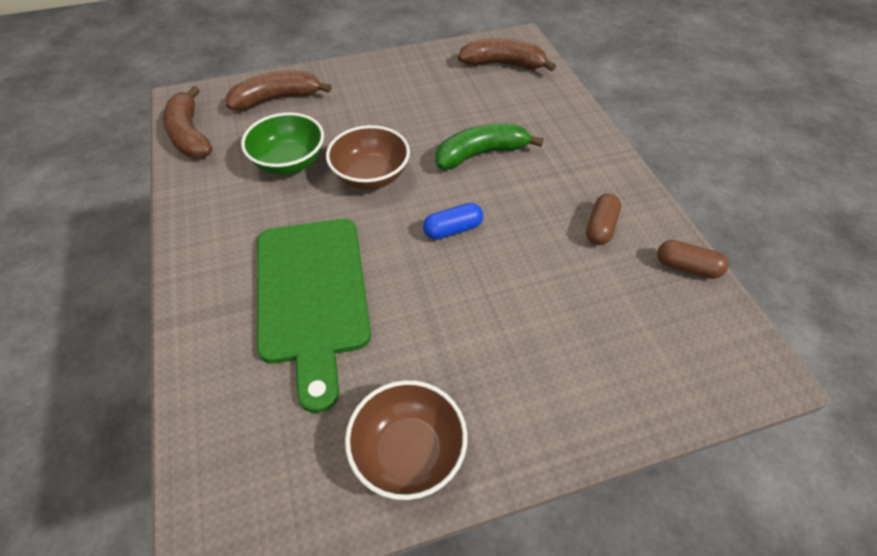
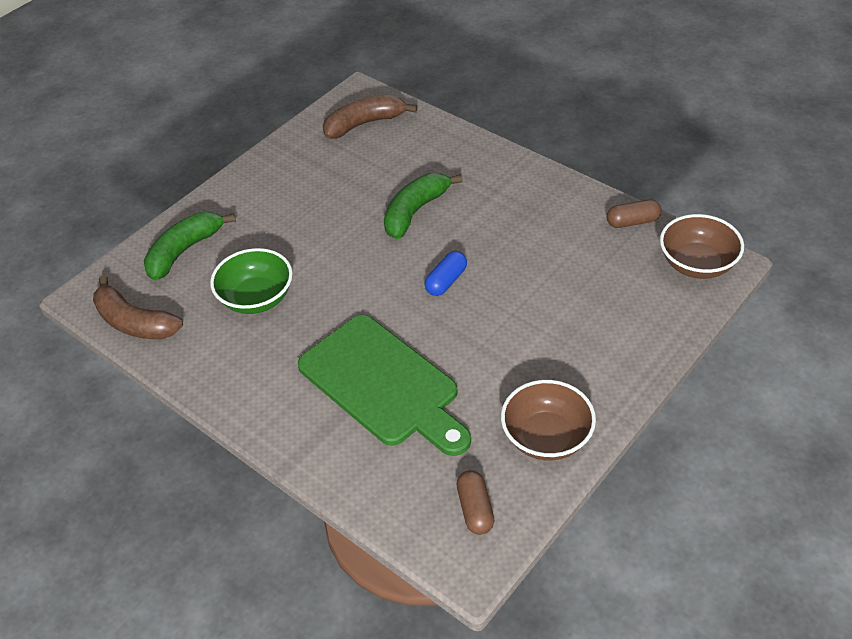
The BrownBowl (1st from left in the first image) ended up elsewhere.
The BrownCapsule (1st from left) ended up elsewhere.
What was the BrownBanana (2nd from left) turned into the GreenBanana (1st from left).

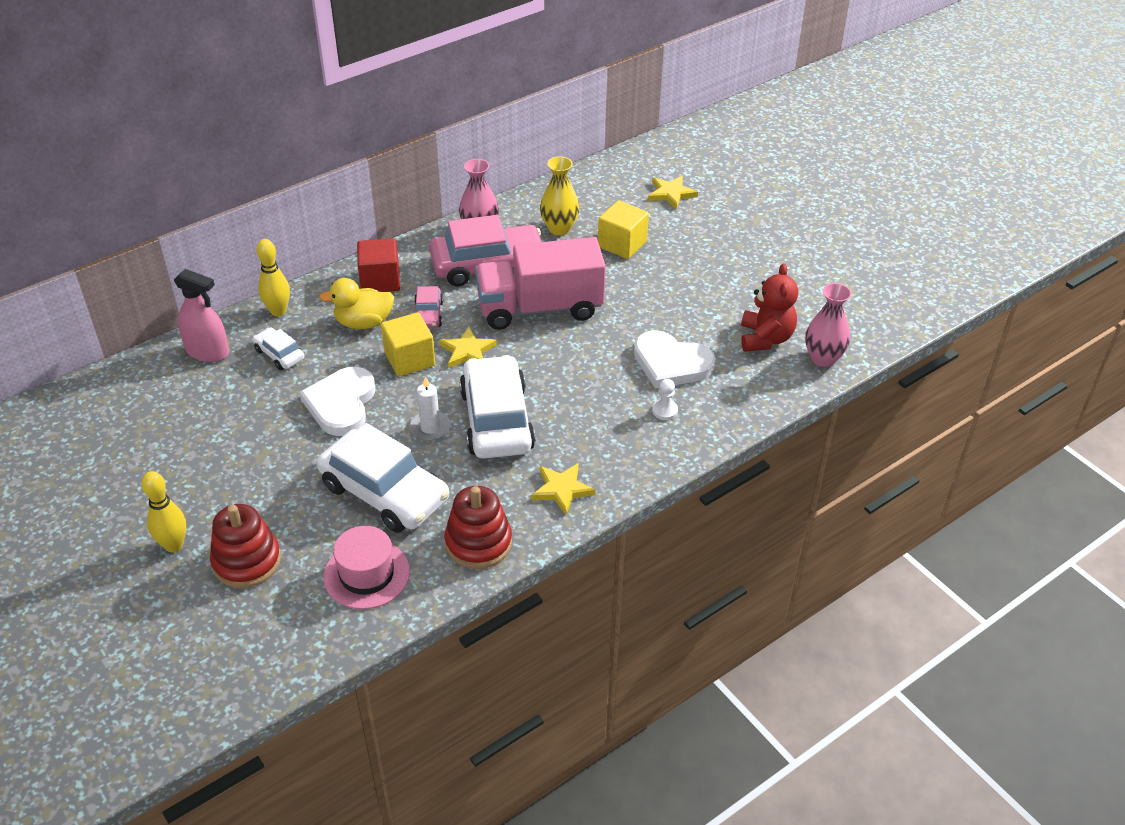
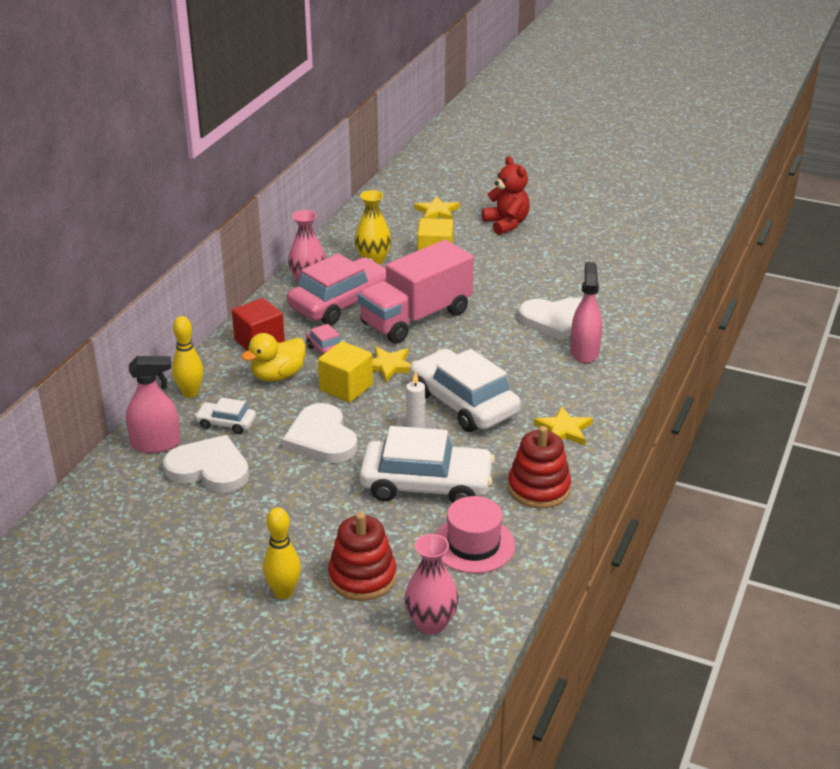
The second view gained the WhiteHeart (1st from left).
The RedTeddyBear ended up elsewhere.
The PinkVase (2nd from left) ended up elsewhere.
Where the WhitePawn stood, the PinkSprayBottle (2nd from left) came to stand.

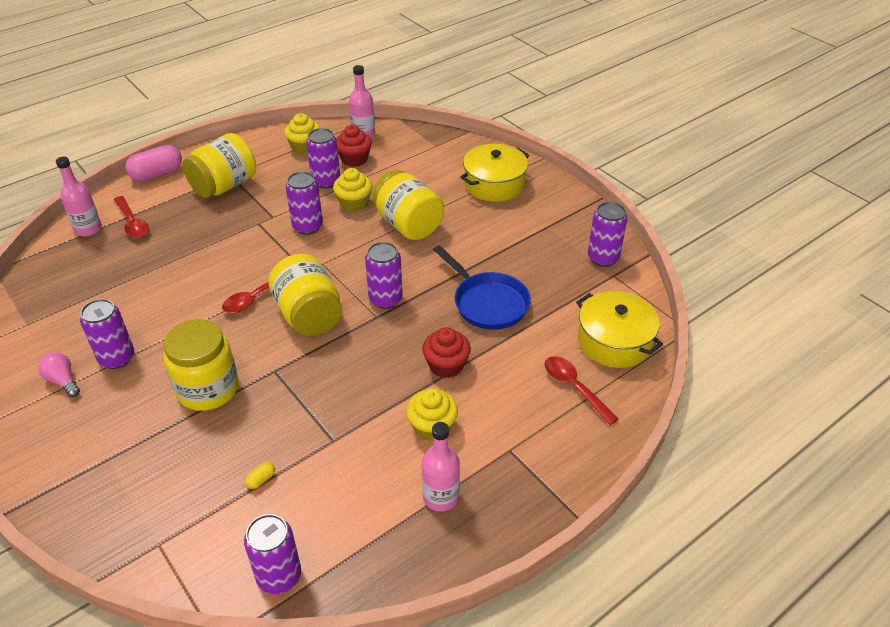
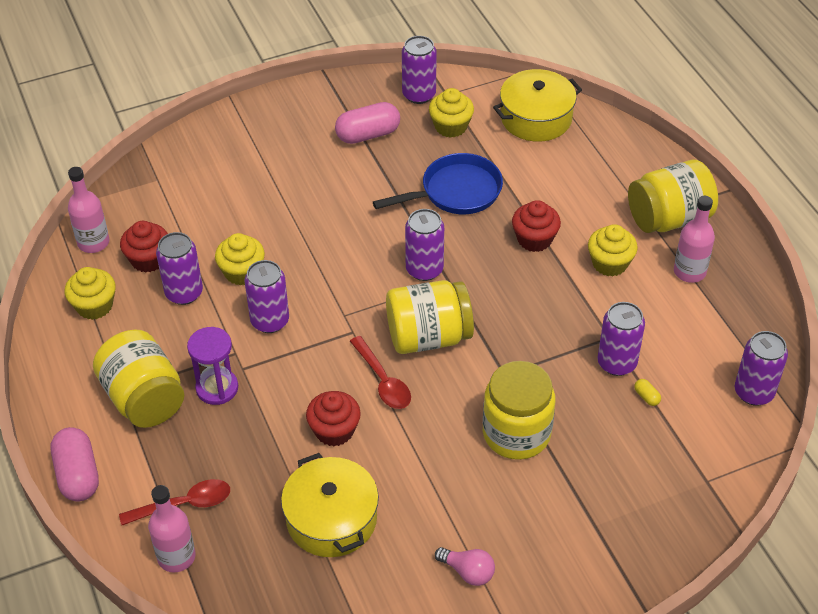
The second view lost the RedSpoon (3rd from left).
The second view gained the PurpleHourglass.
The second view gained the RedCupcake (2nd from left).
The second view gained the PinkCapsule (2nd from left).
The second view gained the YellowCupcake (3rd from left).
The PurpleCan (1st from left in the first image) ended up elsewhere.
The YellowJar (4th from left) ended up elsewhere.
The YellowPot (1st from left) ended up elsewhere.
The PinkLightBulb ended up facing another way, 120 degrees counterclockwise from before.

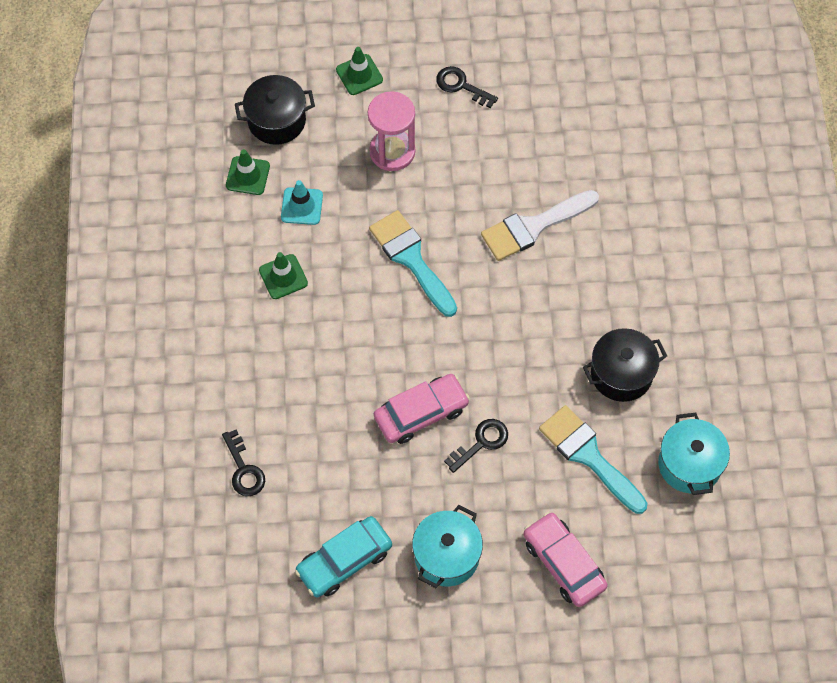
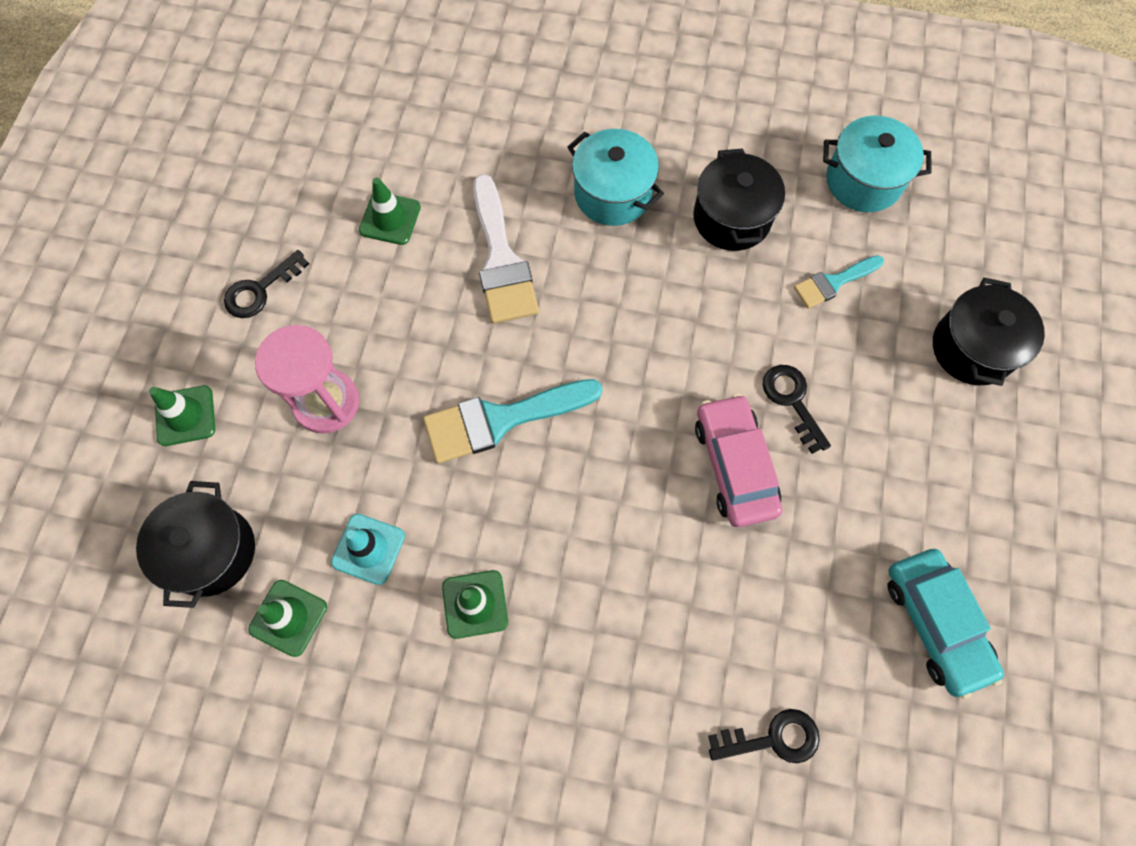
The second view gained the GreenTrafficCone (3rd from left).
The TurquoisePot (1st from left) ended up elsewhere.
Where the PinkCar (2nd from left) stood, the BlackPot (3rd from left) came to stand.
The size of the TurquoiseBrush (2nd from left) changed by a factor of 0.57.

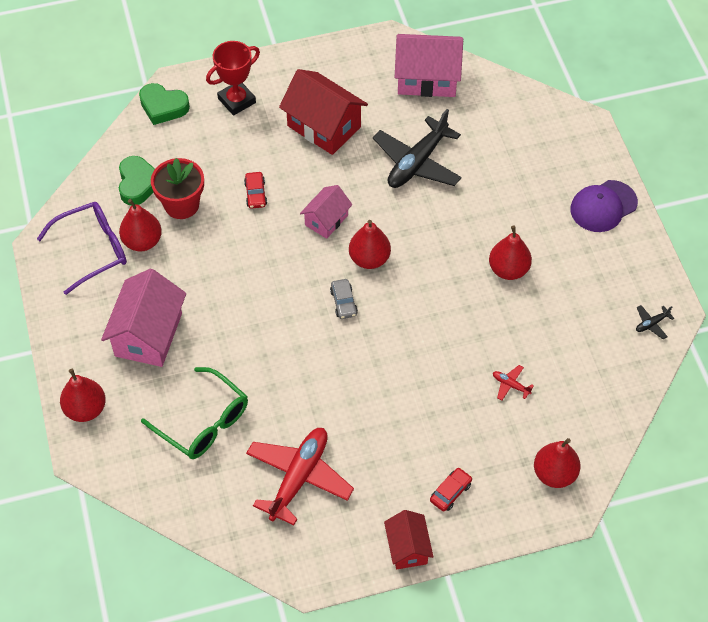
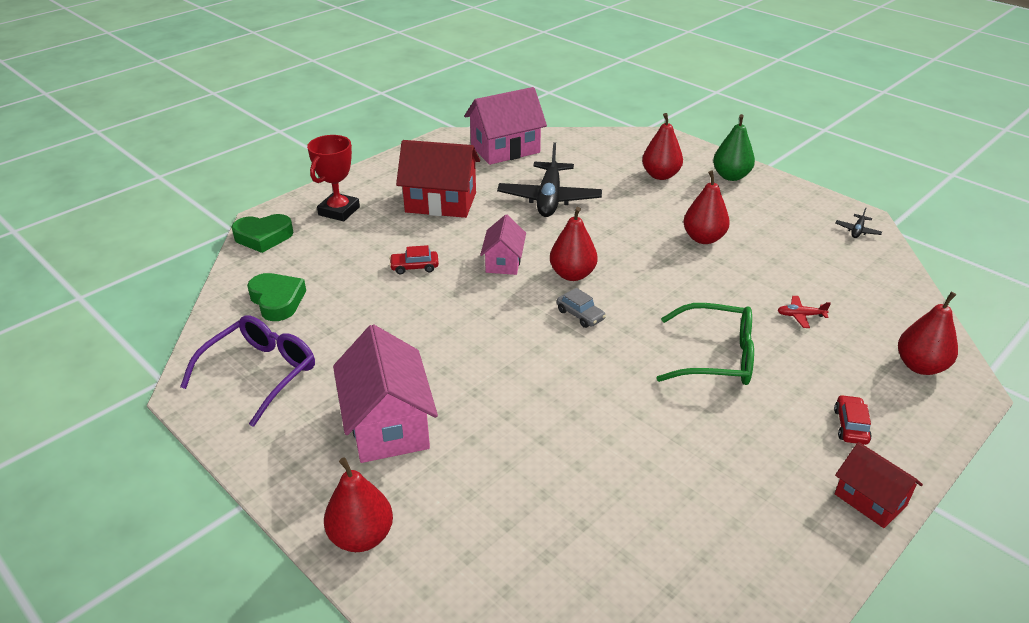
The second view lost the RedFlowerPot.
The second view lost the RedPlane (1st from left).
The RedPear (2nd from left in the first image) ended up elsewhere.
The GreenGlasses ended up elsewhere.
Where the PurpleCap stood, the GreenPear came to stand.
The RedCar (1st from left) ended up facing another way, 120 degrees clockwise from before.

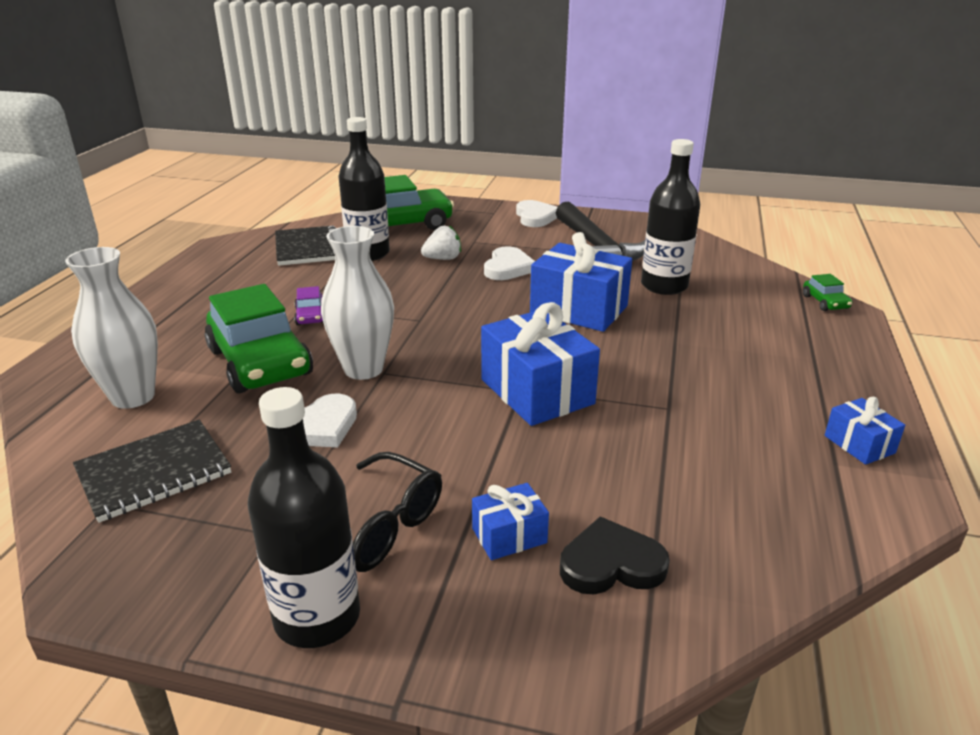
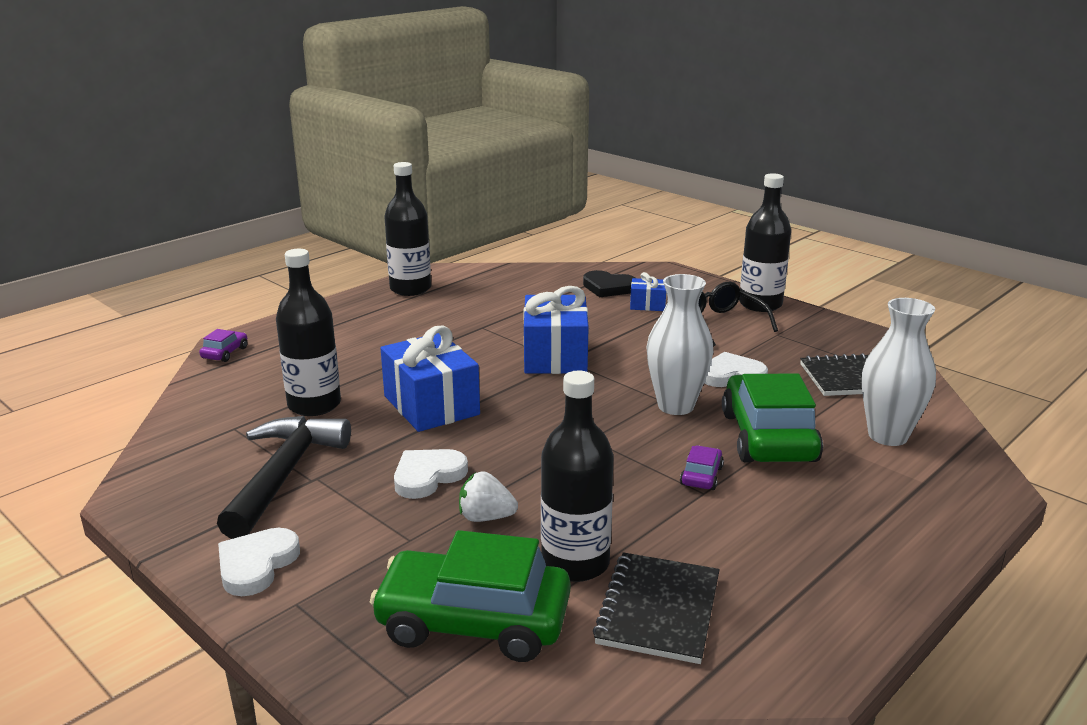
Where the BlueGift (4th from left) stood, the BlackBottle (2nd from left) came to stand.
What was the GreenCar (3rd from left) turned into the PurpleCar (1st from left).

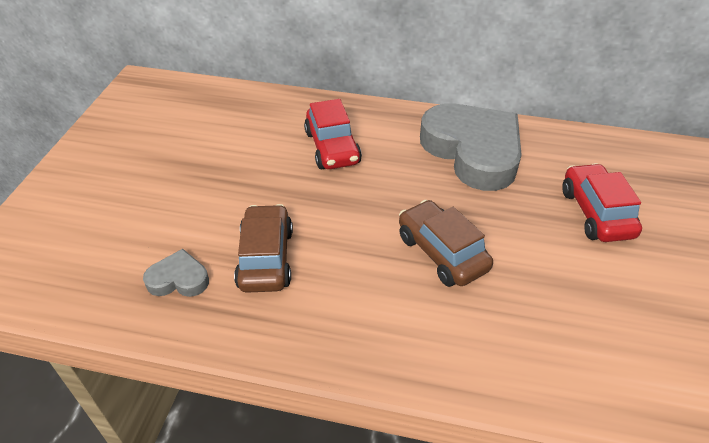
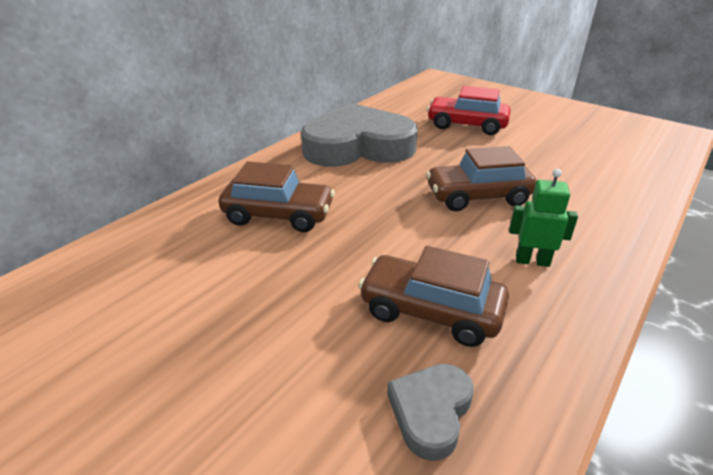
The second view gained the GreenRobot.
What was the RedCar (1st from left) turned into the BrownCar (1st from left).

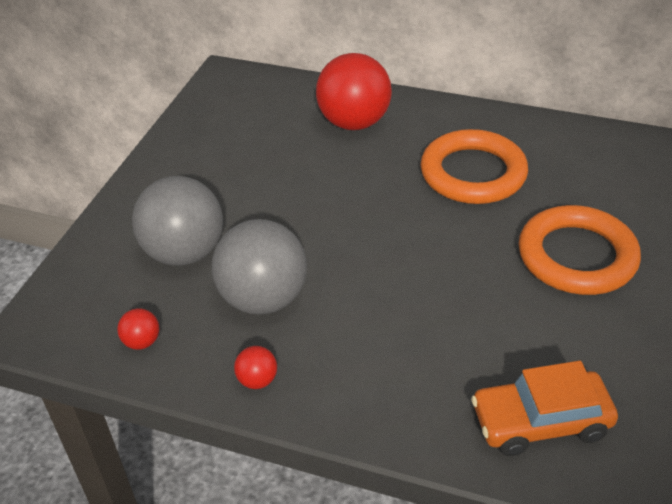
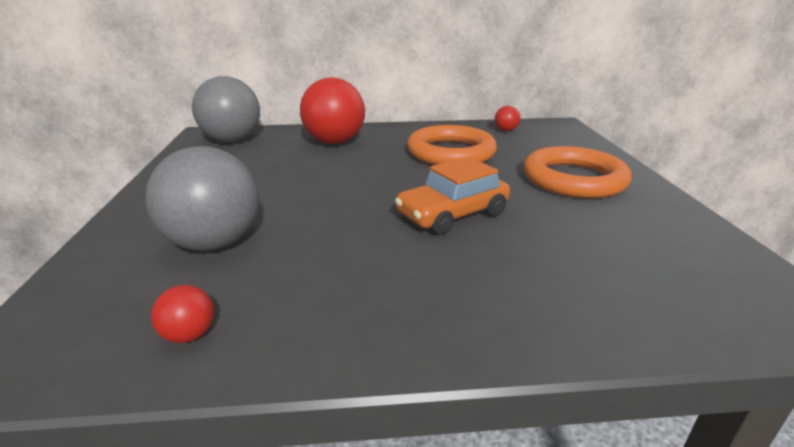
The GreyBall (2nd from left) ended up elsewhere.
The RedBall (2nd from left in the first image) ended up elsewhere.
The OrangeCar ended up elsewhere.

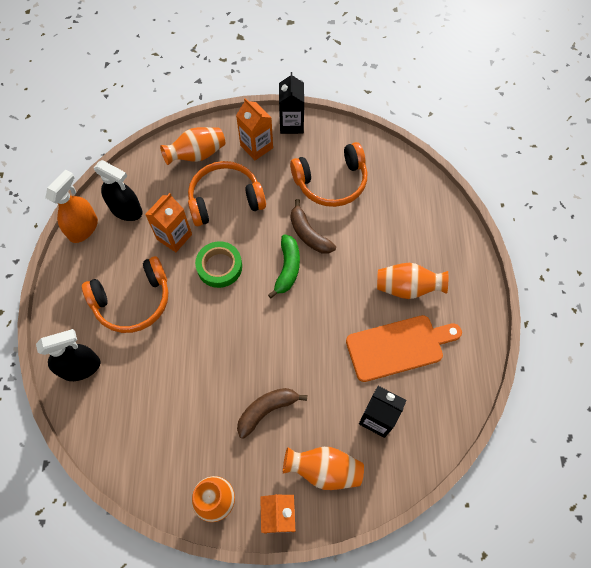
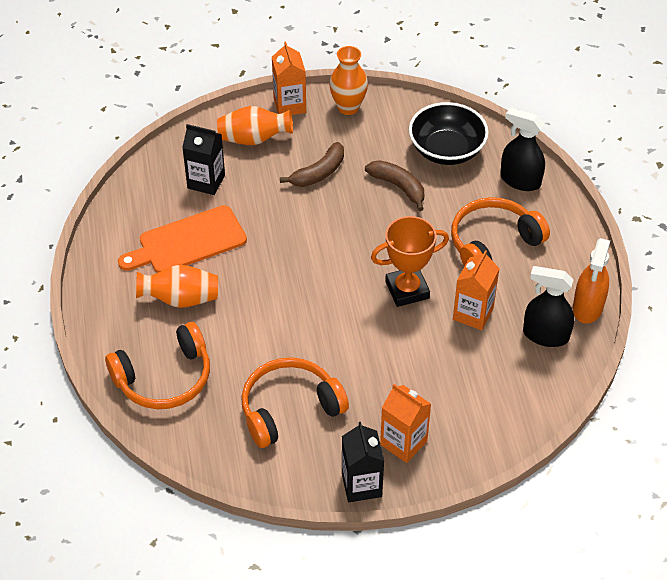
The second view lost the OrangeVase (1st from left).
The second view lost the GreenBanana.
The second view gained the BlackBowl.
The OrangeHeadphones (2nd from left in the first image) ended up elsewhere.
The BrownBanana (2nd from left) ended up elsewhere.
Where the GreenTape stood, the OrangeTrophy came to stand.
The BlackSprayBottle (1st from left) ended up facing another way, 60 degrees clockwise from before.

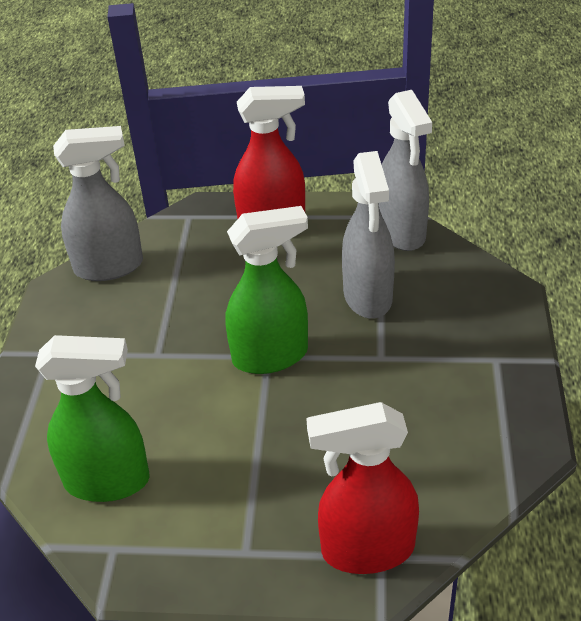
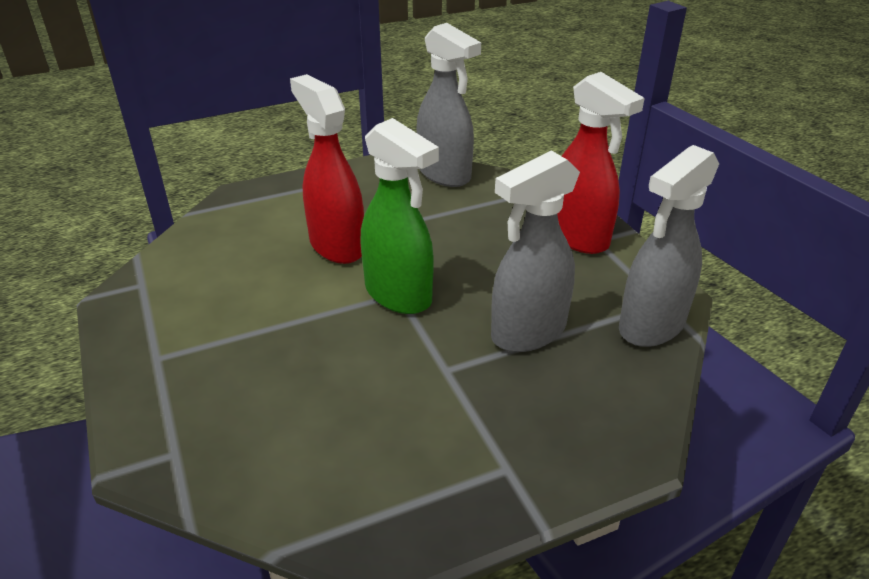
The second view lost the GreenSprayBottle (1st from left).
The RedSprayBottle (2nd from left in the first image) ended up elsewhere.

